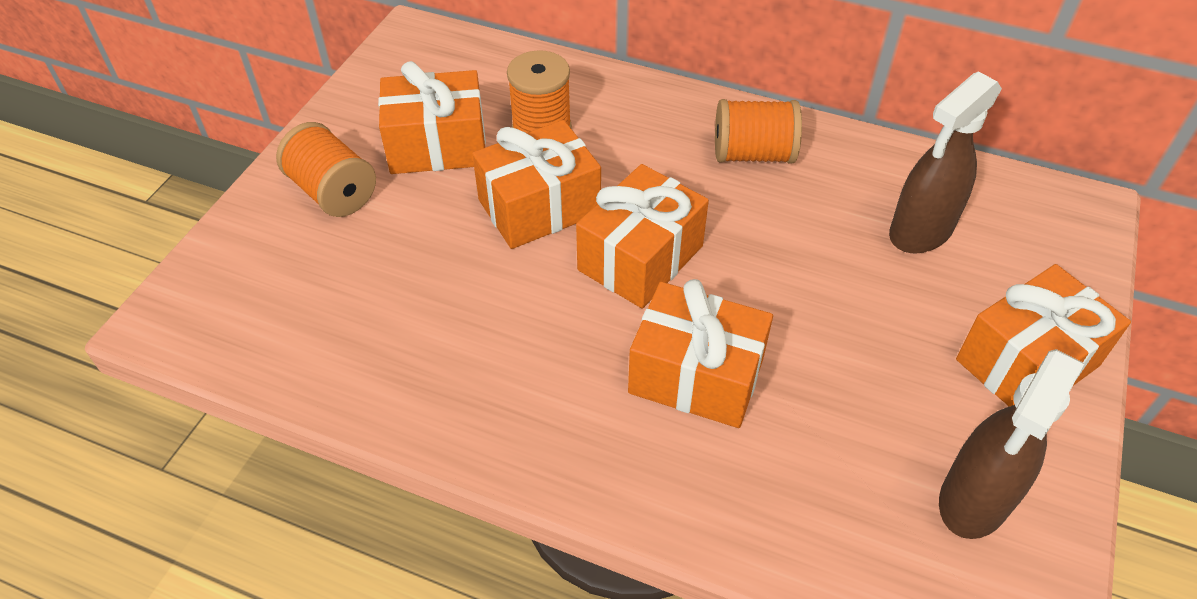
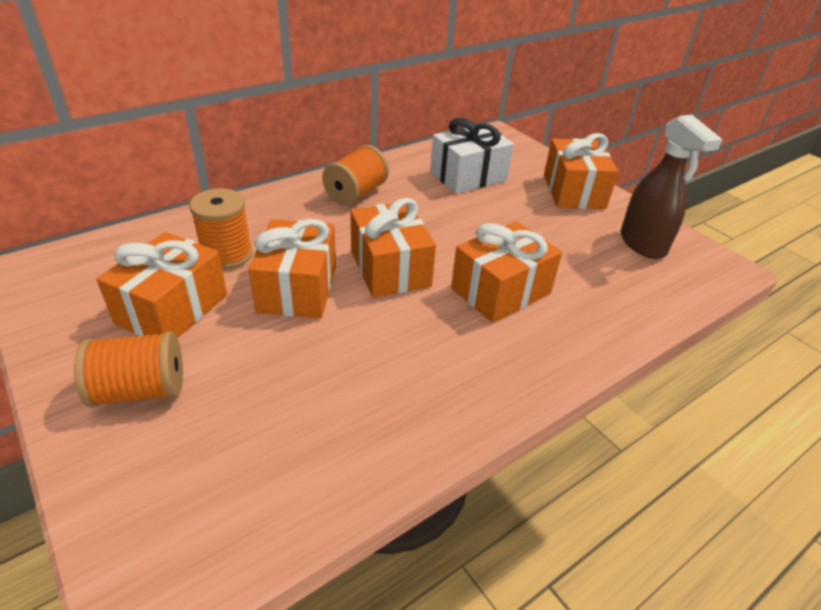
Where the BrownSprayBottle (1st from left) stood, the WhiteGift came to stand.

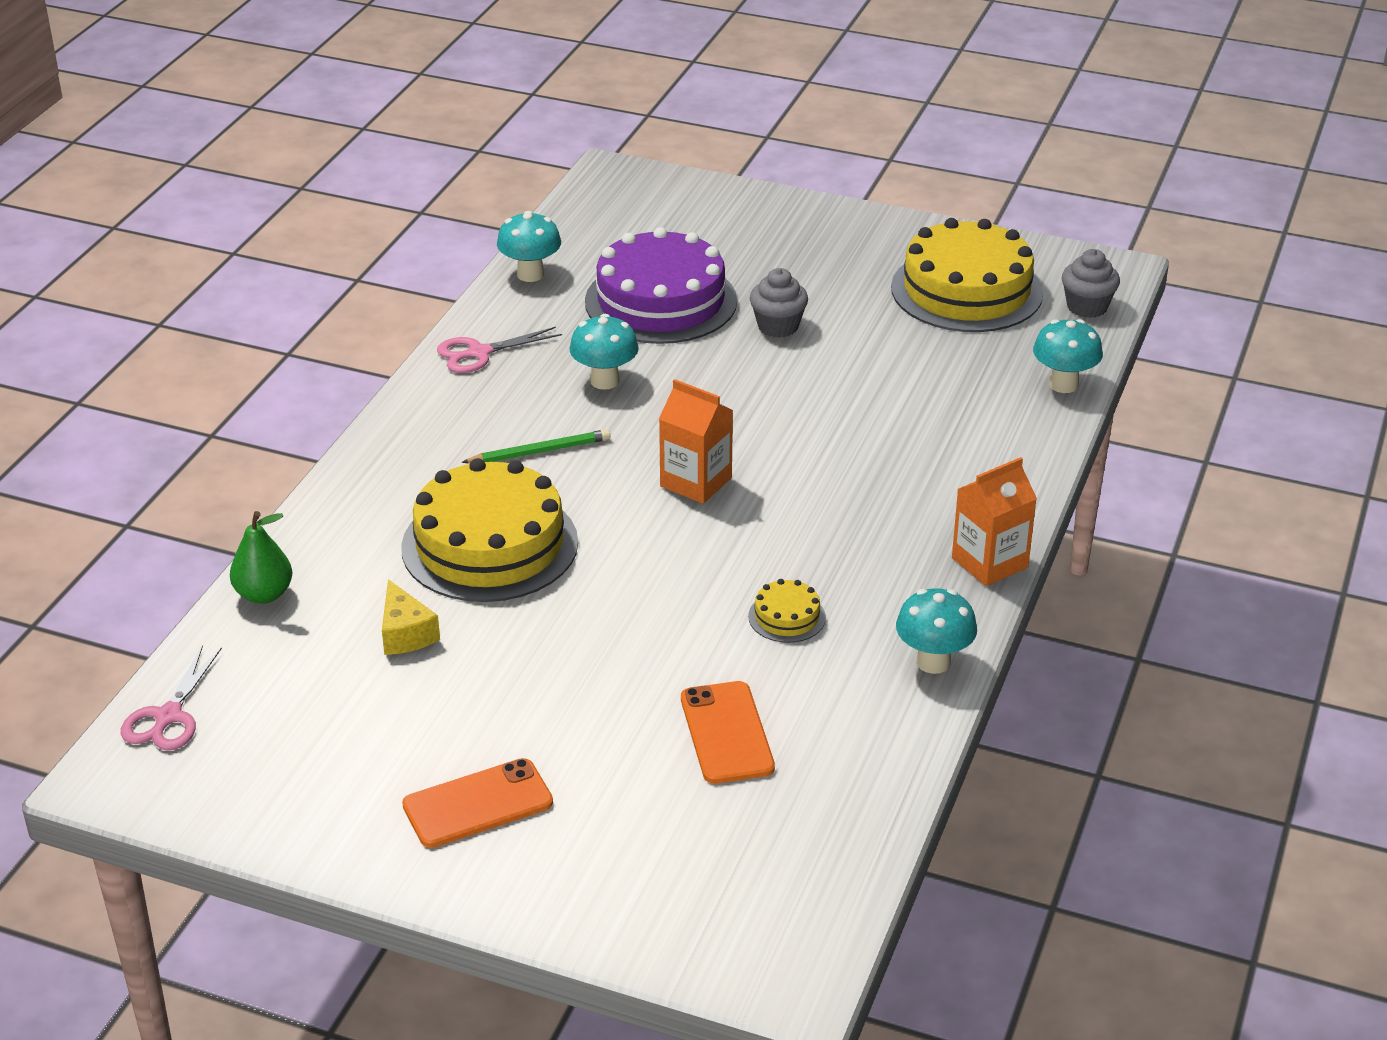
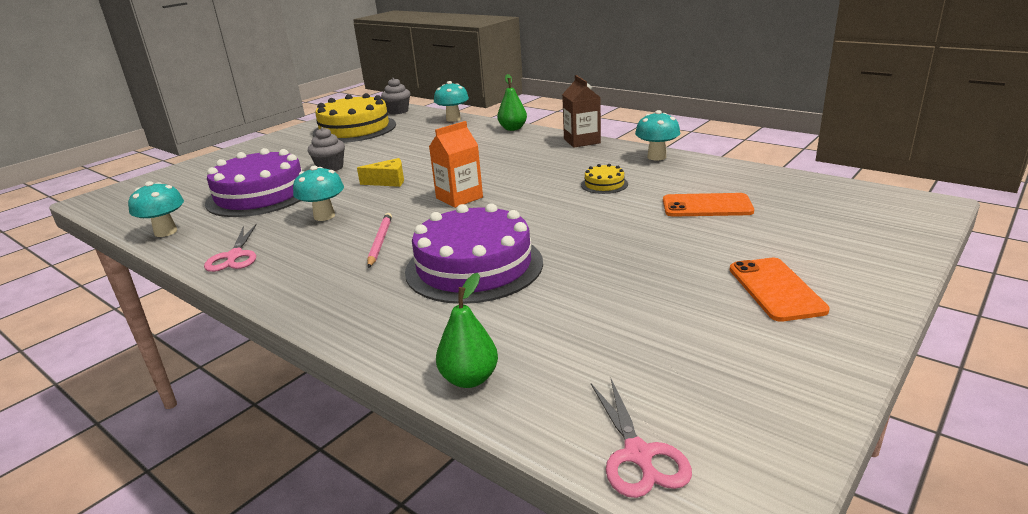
The second view gained the GreenPear (2nd from left).
The YellowCheese ended up elsewhere.
What was the YellowCake (1st from left) turned into the PurpleCake (2nd from left).
What was the GreenPencil turned into the PinkPencil.
What was the OrangeCarton (2nd from left) turned into the BrownCarton.
The PinkScissors (1st from left in the first image) ended up facing another way, 45 degrees clockwise from before.

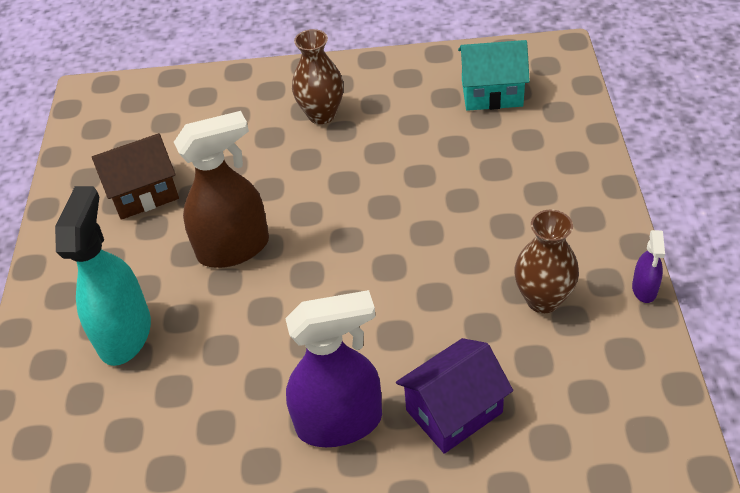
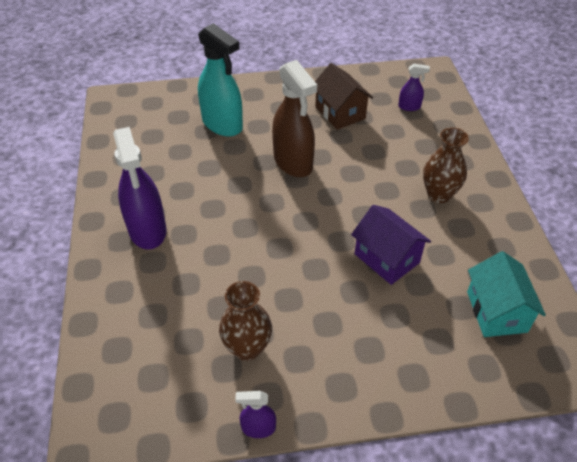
The second view gained the PurpleSprayBottle (3rd from left).
The PurpleHouse ended up elsewhere.
The TurquoiseSprayBottle ended up facing another way, 45 degrees clockwise from before.

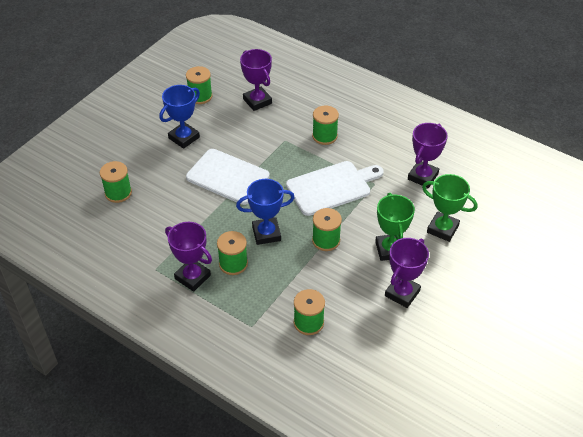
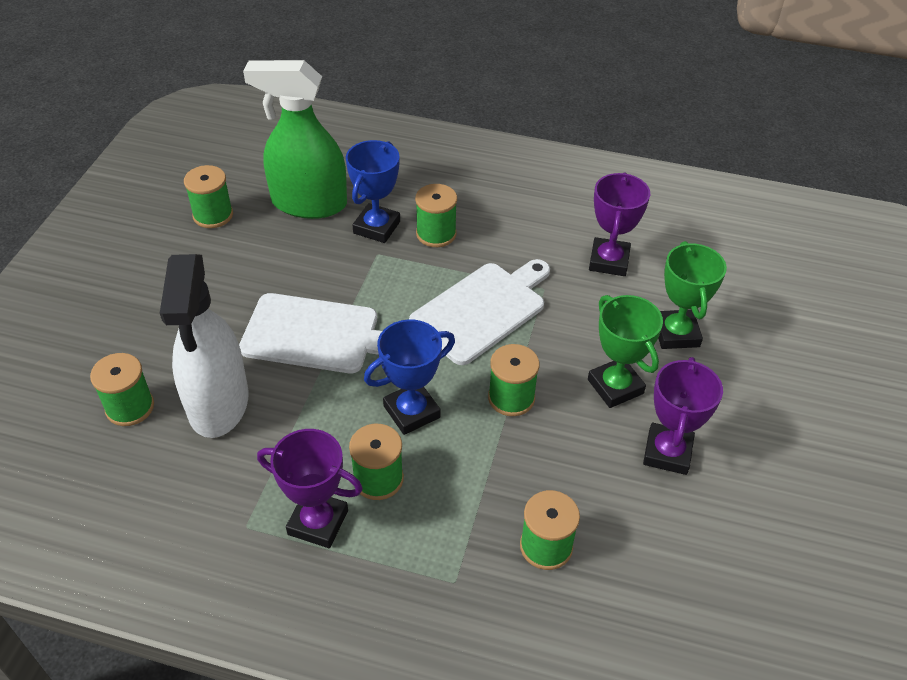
The second view gained the WhiteSprayBottle.
The BlueTrophy (1st from left) ended up elsewhere.
Where the PurpleTrophy (2nd from left) stood, the GreenSprayBottle came to stand.
The GreenTrophy (2nd from left) ended up facing another way, 75 degrees clockwise from before.

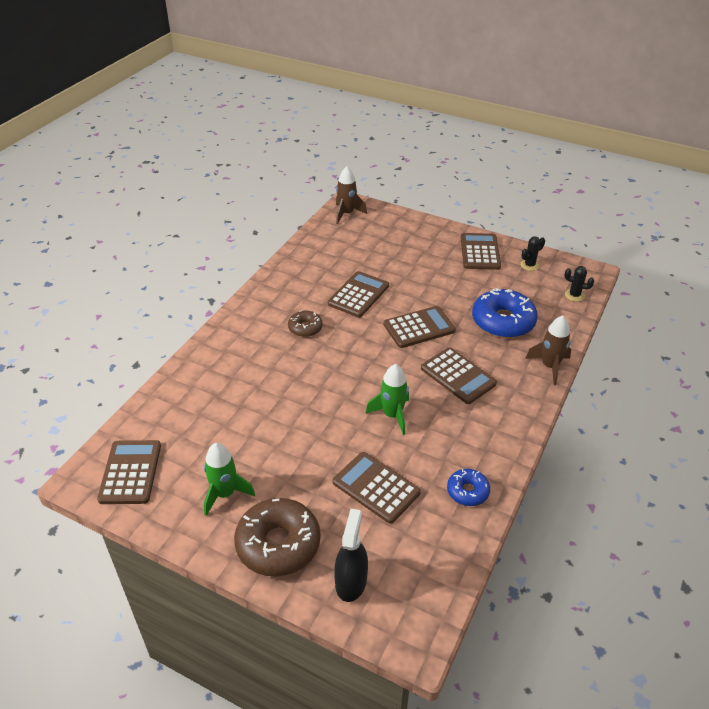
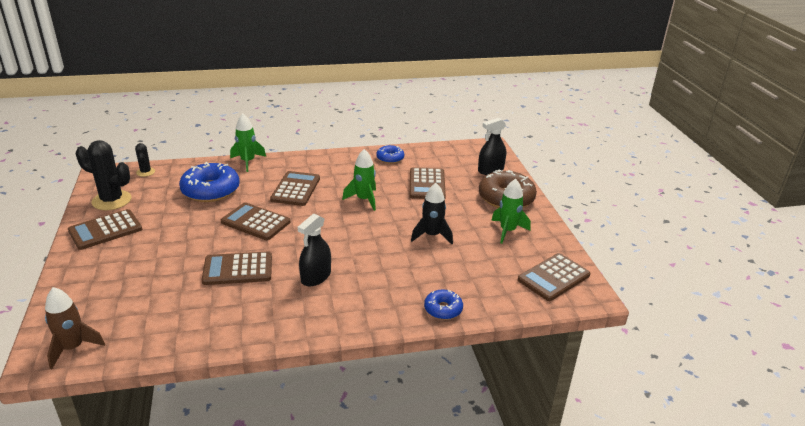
The second view gained the BlackRocket.
The second view gained the BlueDonut (3rd from left).
Where the BrownDonut (2nd from left) stood, the BlackSprayBottle (1st from left) came to stand.
What was the BrownRocket (2nd from left) turned into the GreenRocket (1st from left).
The size of the BlackCactus (1st from left) changed by a factor of 1.93.

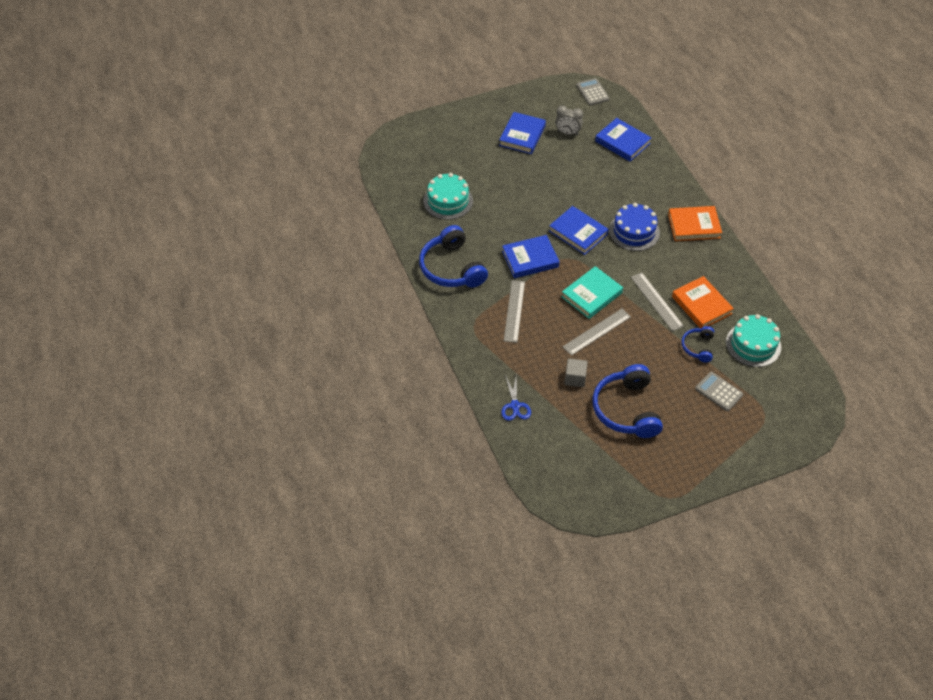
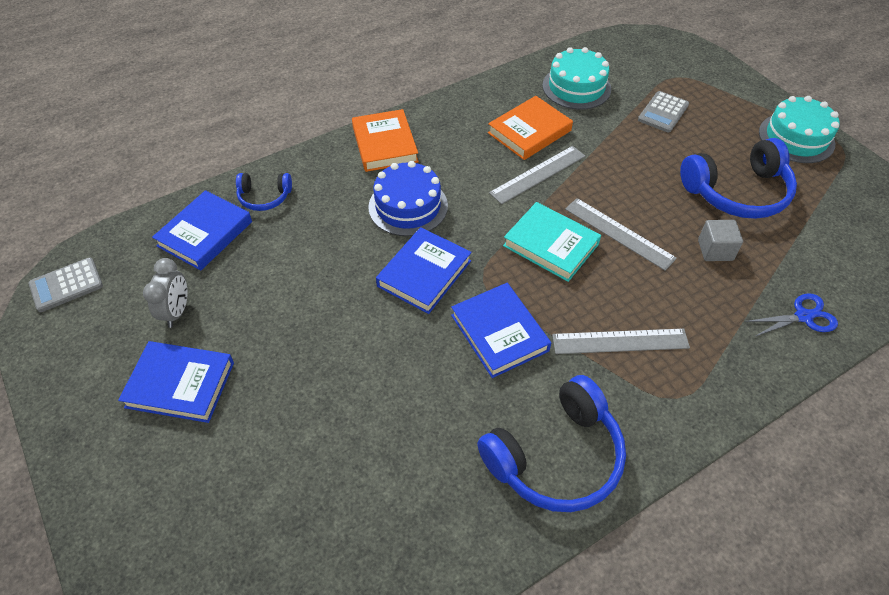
The TurquoiseCake (1st from left in the first image) ended up elsewhere.
The BlueHeadphones (3rd from left in the first image) ended up elsewhere.

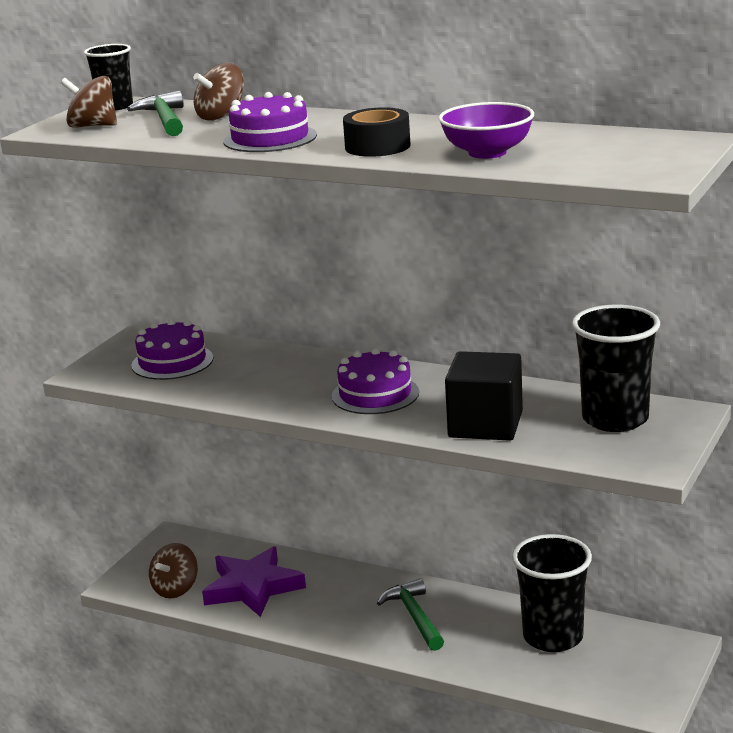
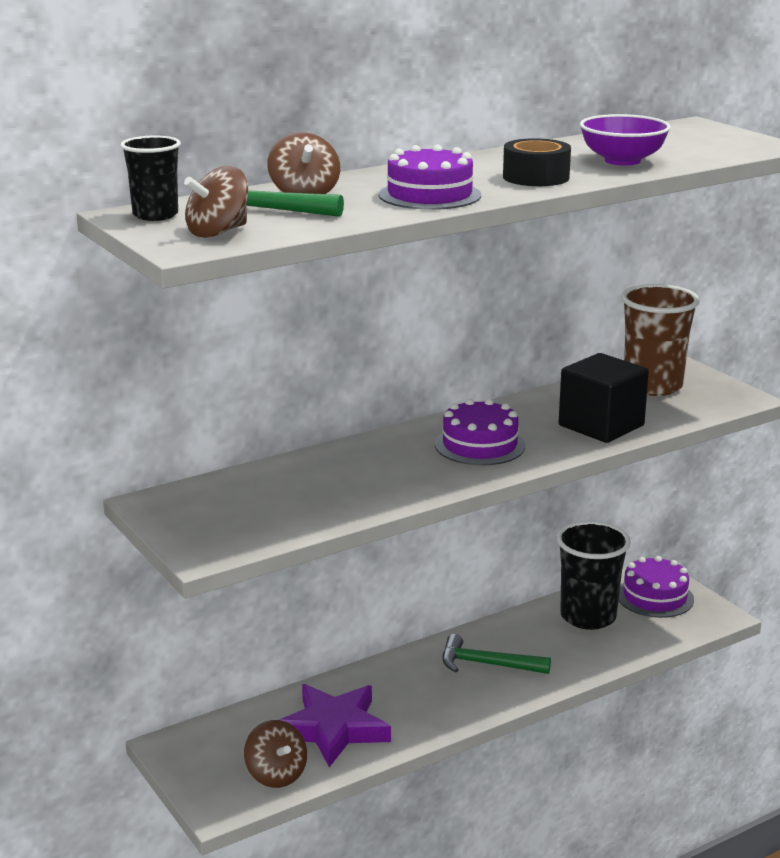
The PurpleCake (1st from left in the first image) ended up elsewhere.
What was the BlackCup (3rd from left) turned into the BrownCup.

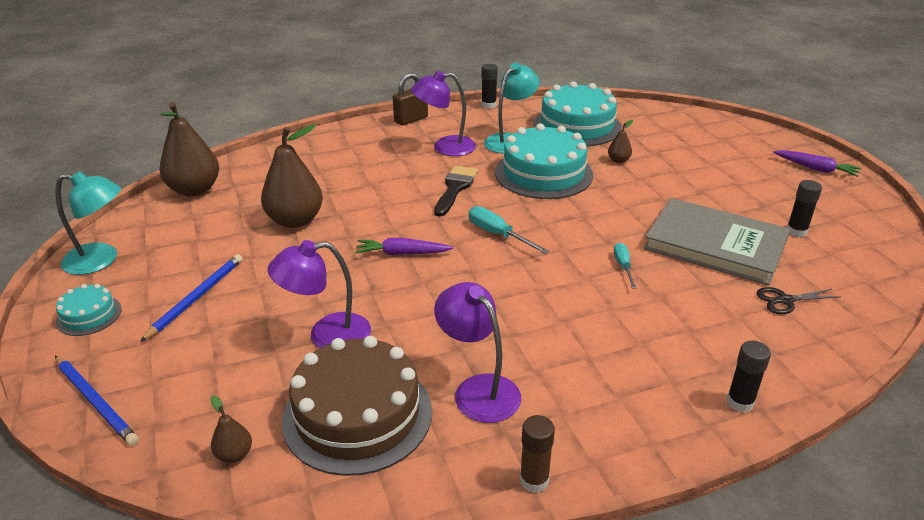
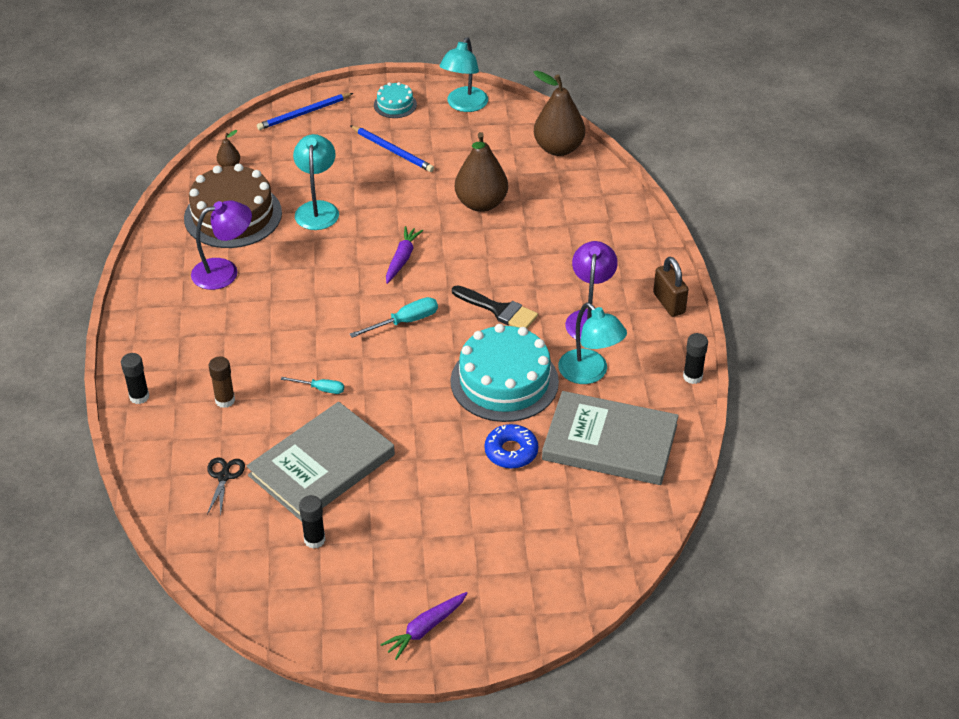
The BrownGlueStick ended up elsewhere.
Where the TurquoiseCake (3rd from left) stood, the GreyBook (2nd from left) came to stand.
Where the BrownPear (4th from left) stood, the BlueDonut came to stand.
What was the PurpleLamp (1st from left) turned into the TurquoiseLamp (1st from left).

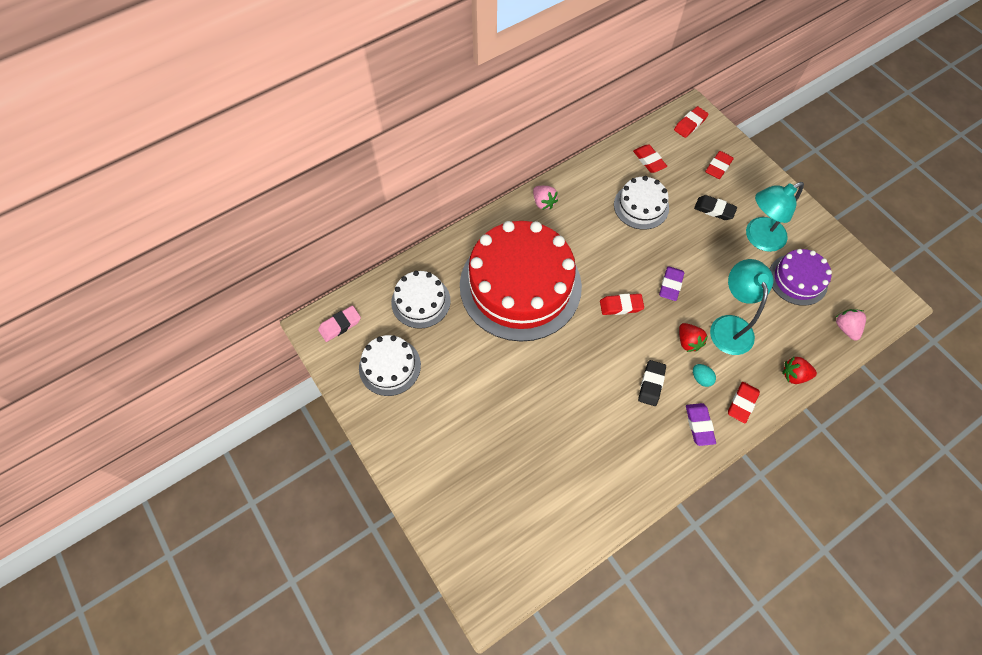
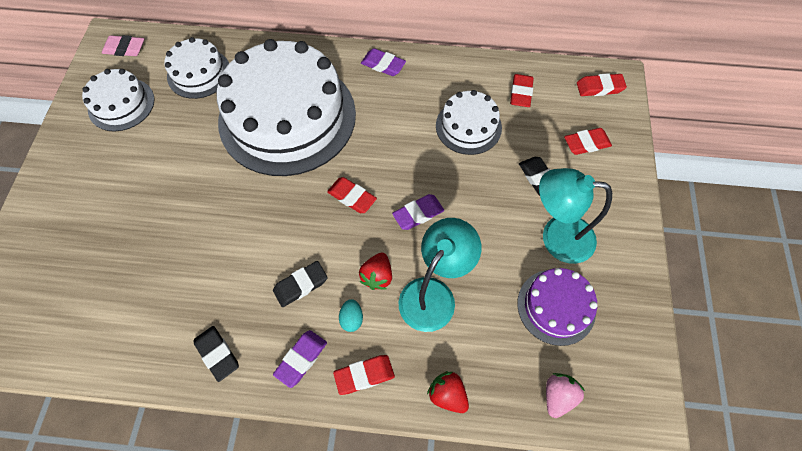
The second view gained the BlackEraser (1st from left).
Where the PinkStrawberry (1st from left) stood, the PurpleEraser (2nd from left) came to stand.
What was the RedCake turned into the WhiteCake (3rd from left).

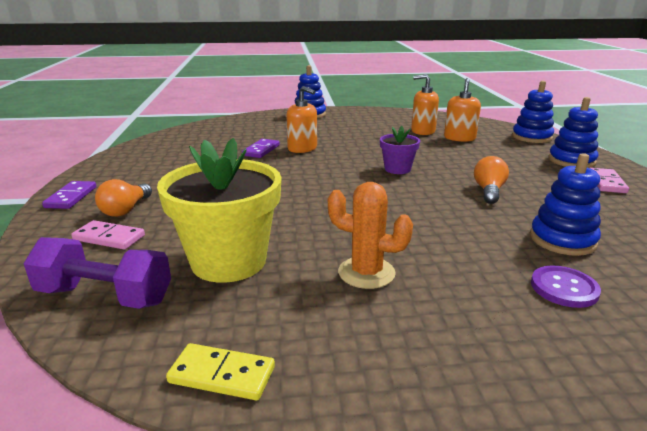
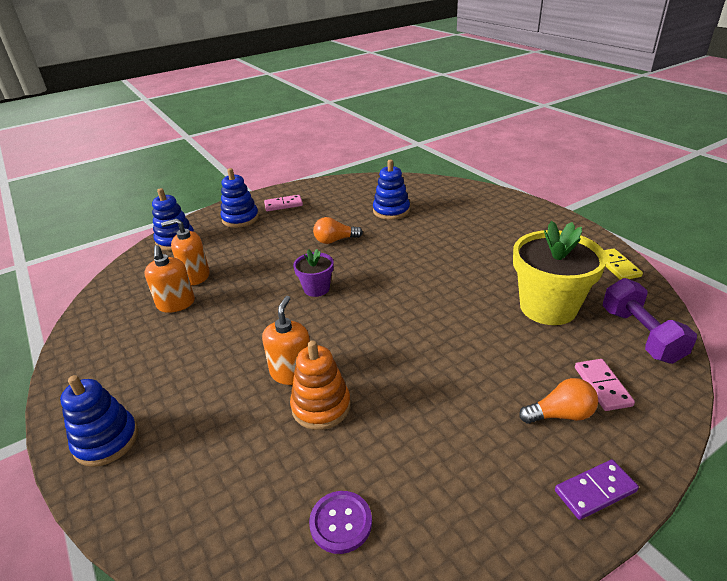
The second view lost the OrangeCactus.
The PurpleButton ended up elsewhere.
Where the PurpleDomino (2nd from left) stood, the OrangeStackingToy came to stand.

